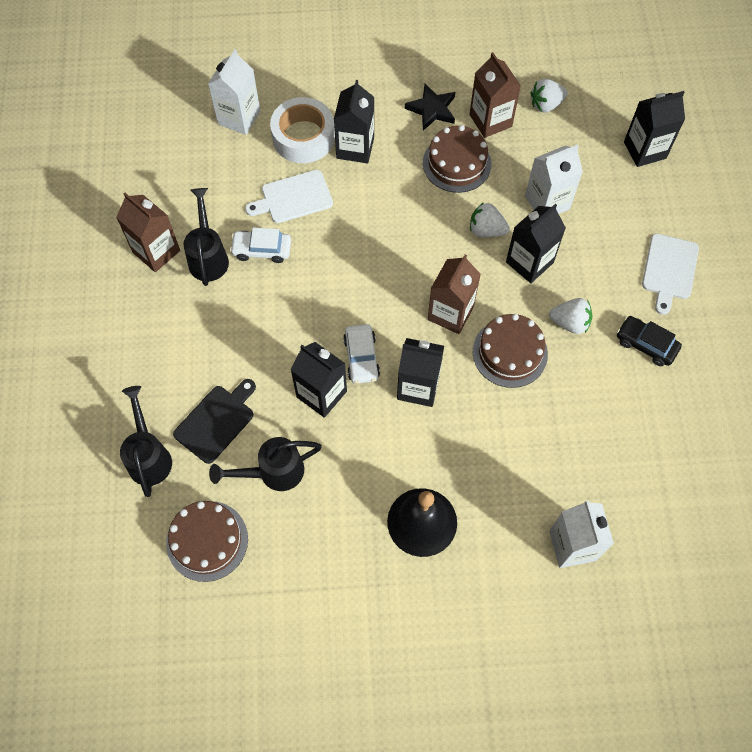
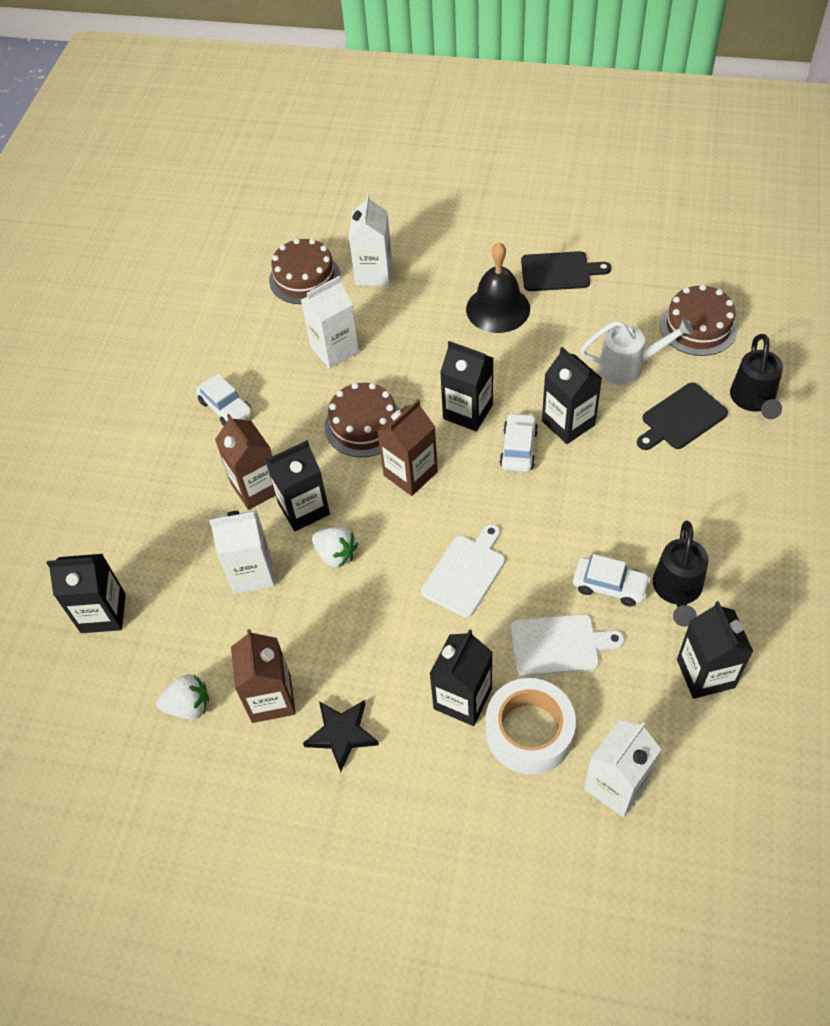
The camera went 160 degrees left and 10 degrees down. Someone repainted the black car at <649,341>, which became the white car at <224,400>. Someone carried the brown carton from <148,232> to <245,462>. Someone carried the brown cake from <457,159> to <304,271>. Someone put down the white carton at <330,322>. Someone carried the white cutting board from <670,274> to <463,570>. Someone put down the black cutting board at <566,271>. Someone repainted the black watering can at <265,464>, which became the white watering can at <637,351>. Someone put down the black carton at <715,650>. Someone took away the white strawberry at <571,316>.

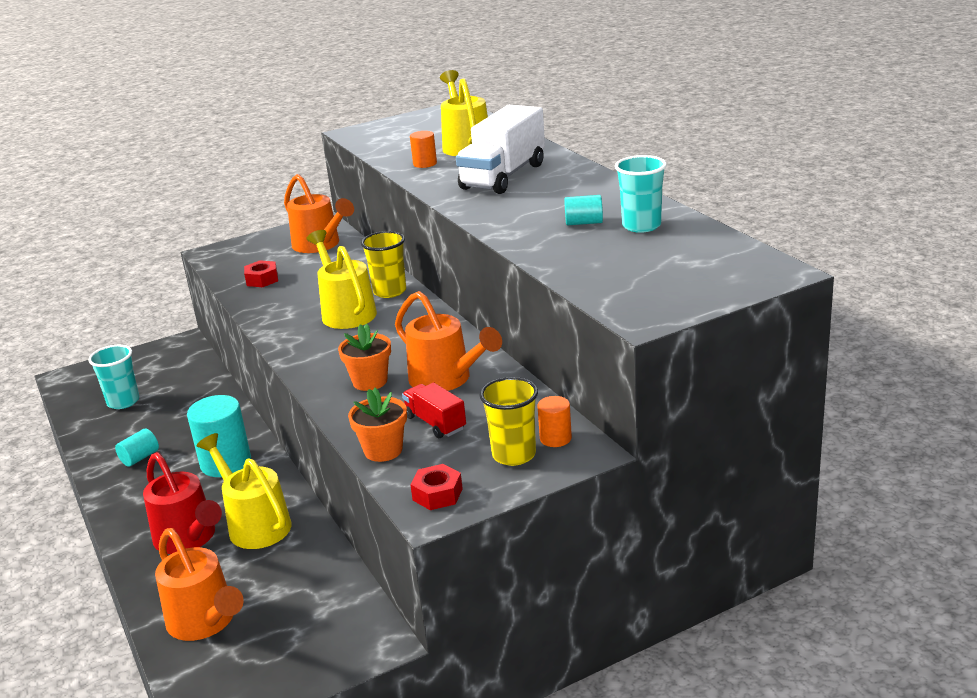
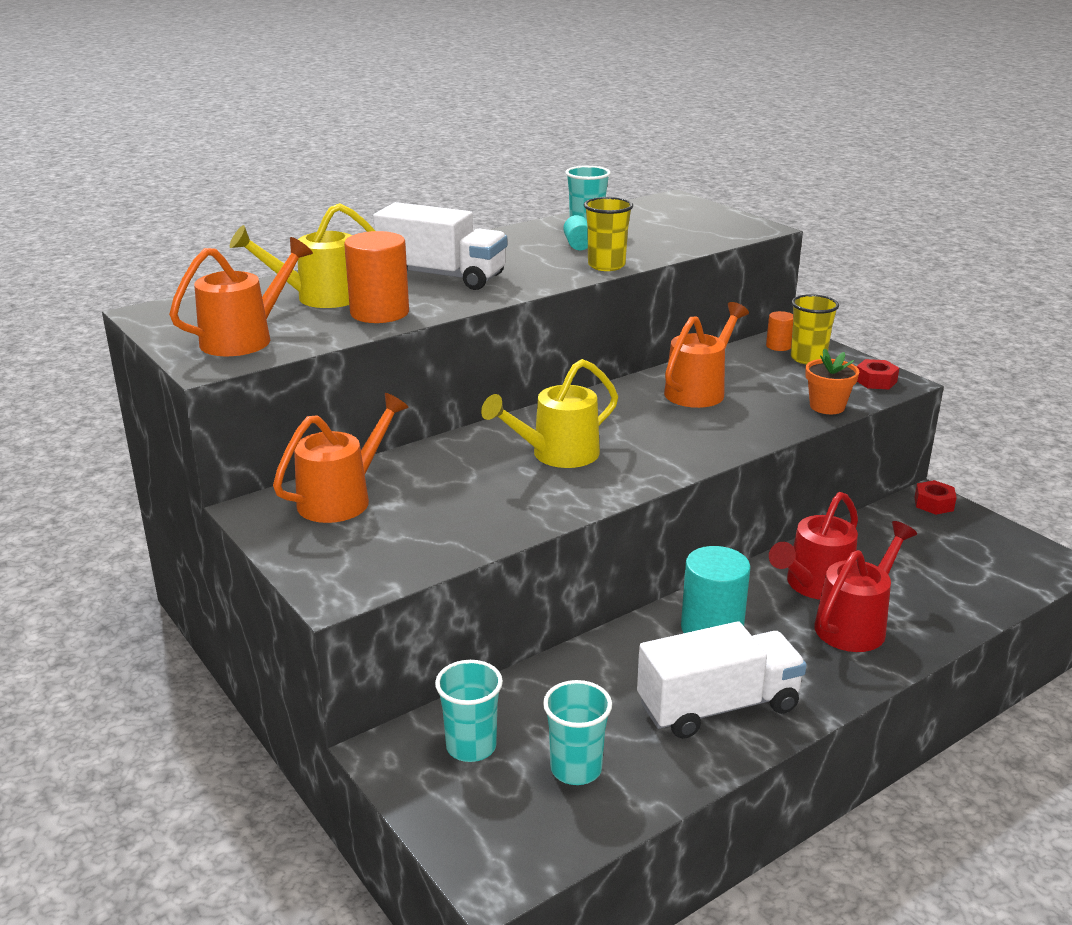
The camera went 100 degrees left and 0 degrees up. Someone carried the orange watering can from <199,584> to <241,296>. Someone scaled the orange cylinder at <423,149> by 1.93. Someone put down the turquoise cup at <469,711>. Someone carried the yellow cup from <383,264> to <608,234>. Someone swapped the turquoise cylinder at <137,447> for the white truck at <722,680>. Someone repainted the yellow watering can at <243,491>, which became the red watering can at <813,546>. Someone carried the red nut from <261,273> to <936,497>. Someone took away the orange flower pot at <364,357>. Someone took away the red truck at <434,410>.

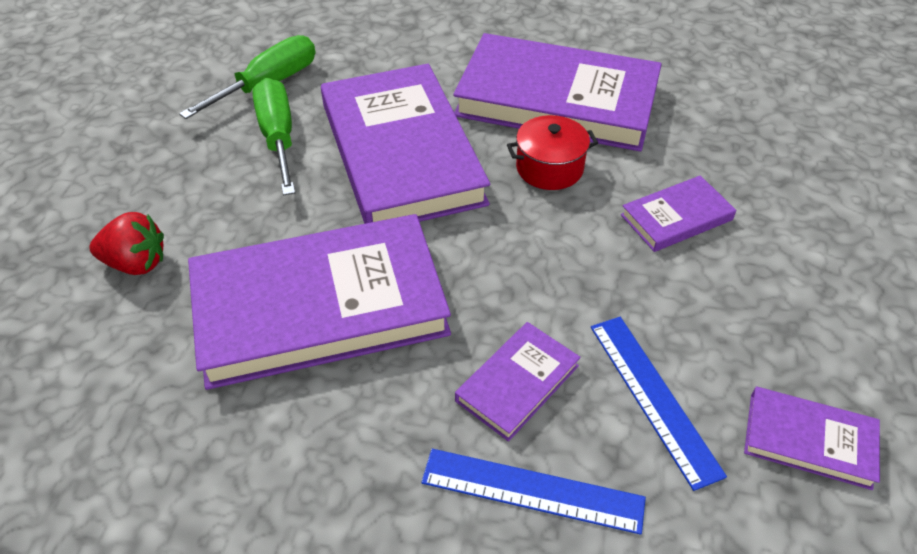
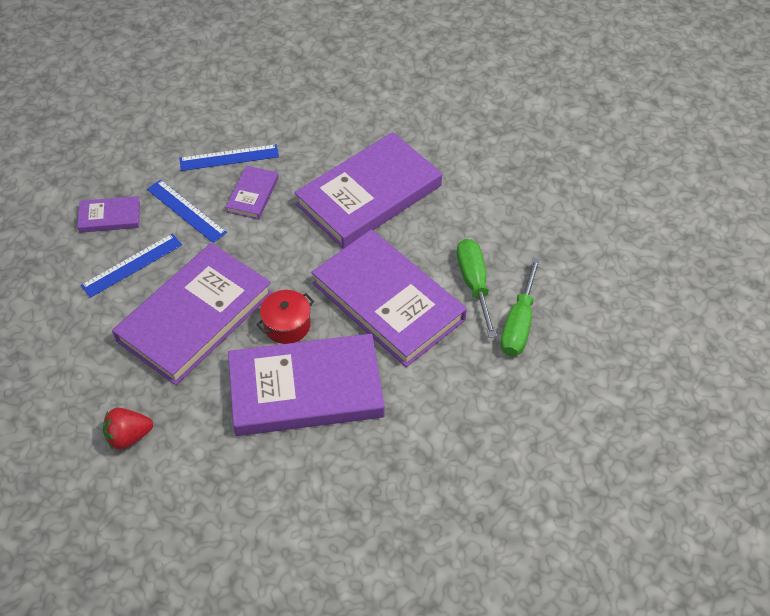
The camera went 155 degrees right and 5 degrees up. Someone put down the blue ruler at <131,266>. Someone carried the red strawberry from <126,243> to <128,429>. Someone scaled the purple book at <678,214> by 2.21. Someone rotated the green screwdriver at <273,136> by 150 degrees counterclockwise.

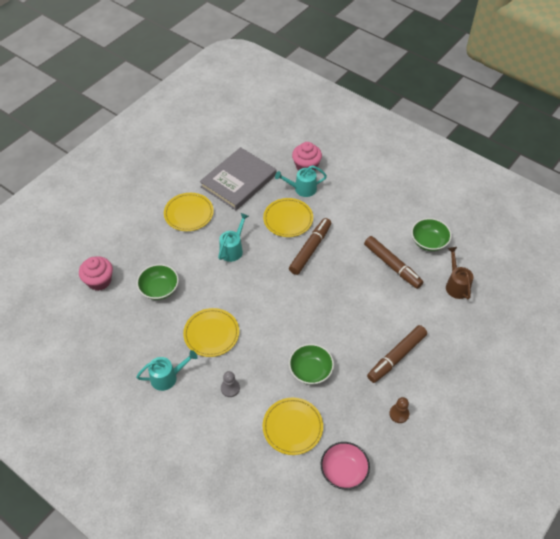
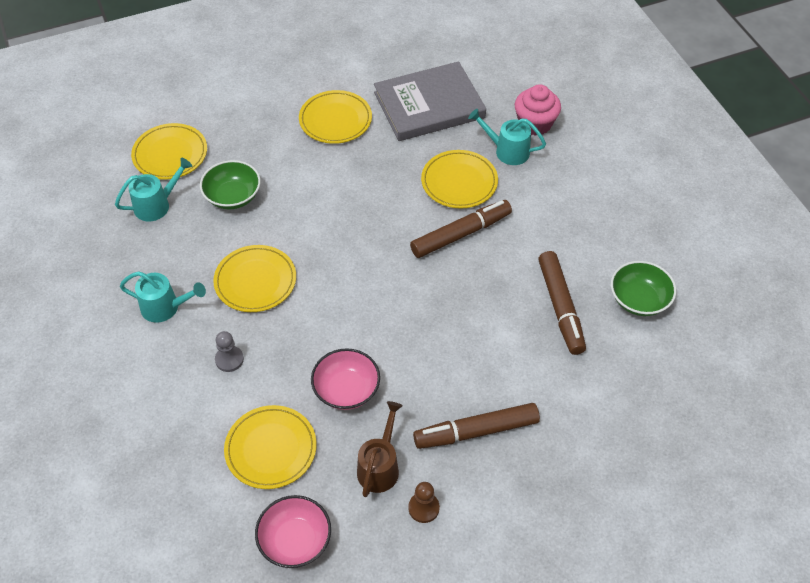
The camera went 30 degrees right and 0 degrees up. Someone carried the turquoise watering can from <233,237> to <153,189>. Someone swapped the pink cupcake at <96,273> for the yellow plate at <169,151>. Someone repainted the green bowl at <311,364>, which became the pink bowl at <345,379>. Someone carried the brown watering can from <460,273> to <380,449>.

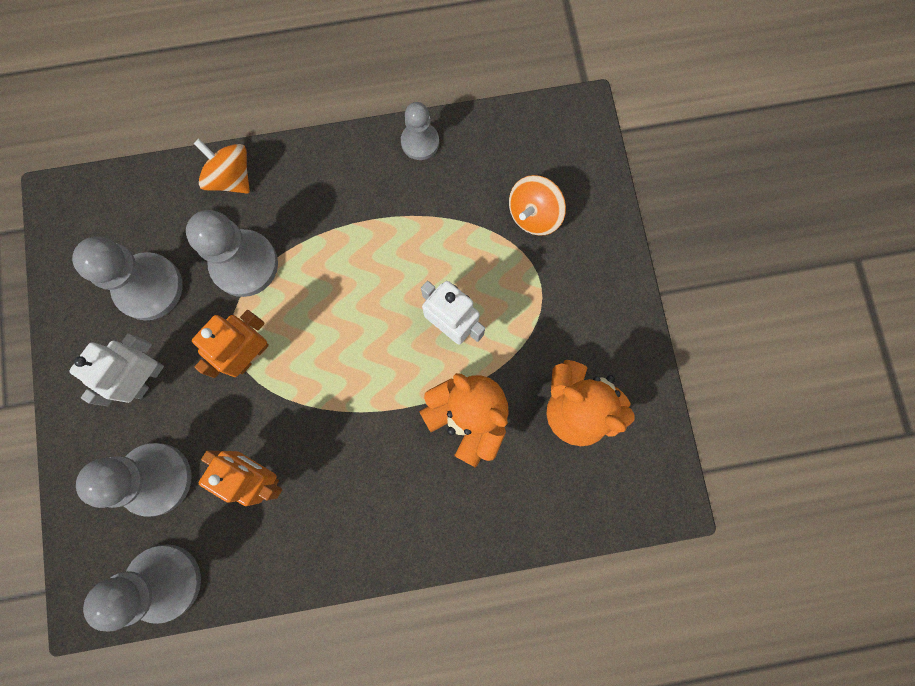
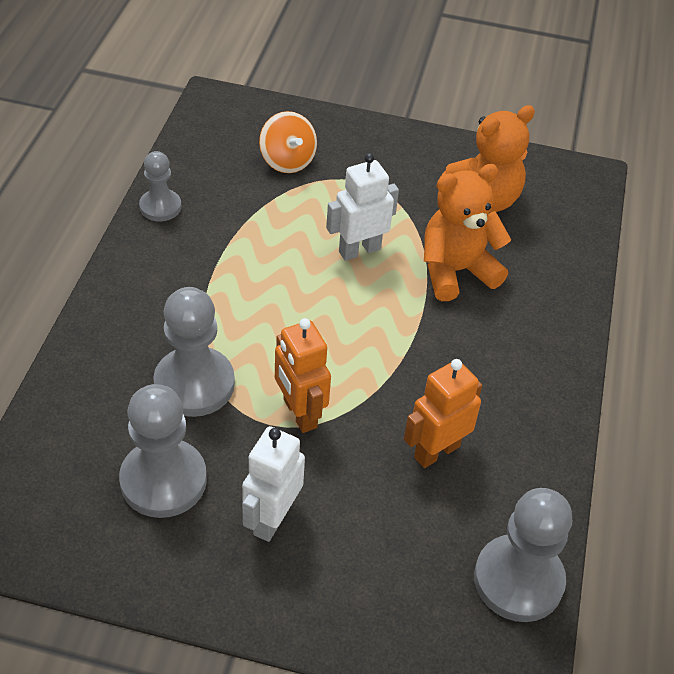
The camera went 70 degrees left and 30 degrees down. Someone rotated the white robot at <116,369> by 60 degrees clockwise. Someone took away the grey pawn at <134,480>. Someone took away the orange spinning top at <222,166>.

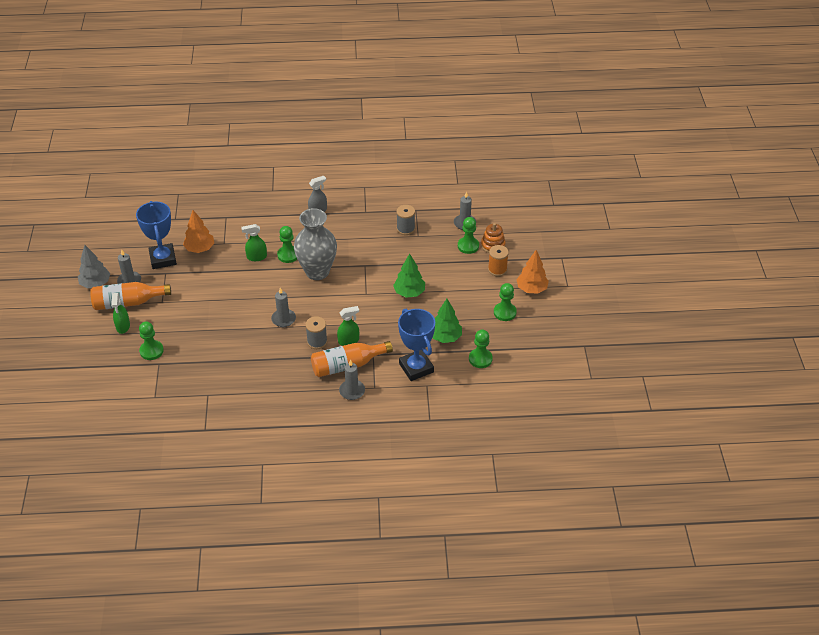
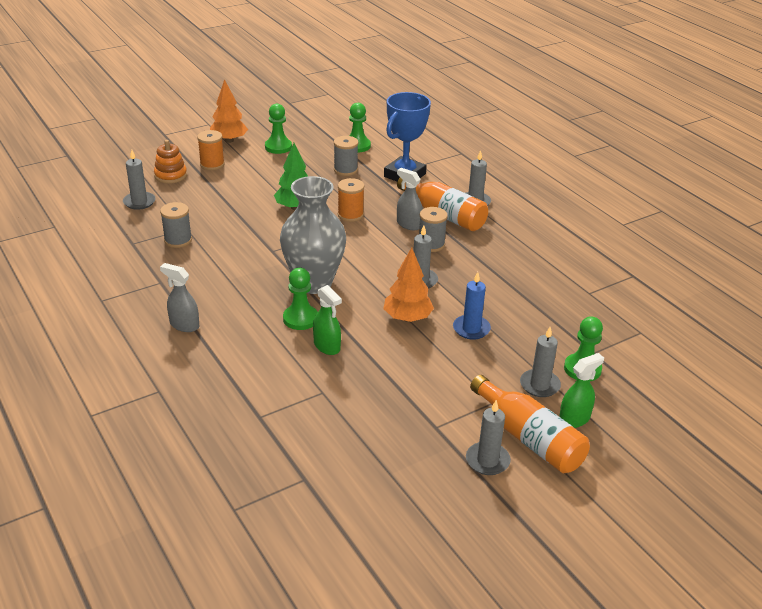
The camera went 120 degrees left and 10 degrees down. Someone swapped the green tree at <447,321> for the grey spool at <346,156>. Someone put down the orange spool at <351,200>. Someone carried the orange tree from <198,231> to <408,284>. Someone repainted the green spray bottle at <348,326>, which became the grey spray bottle at <410,199>. Someone put down the blue candle at <472,306>. Someone put down the grey candle at <540,362>. Someone took away the grey tree at <94,266>. Someone took away the blue trophy at <156,235>. Someone took away the green pawn at <468,235>.

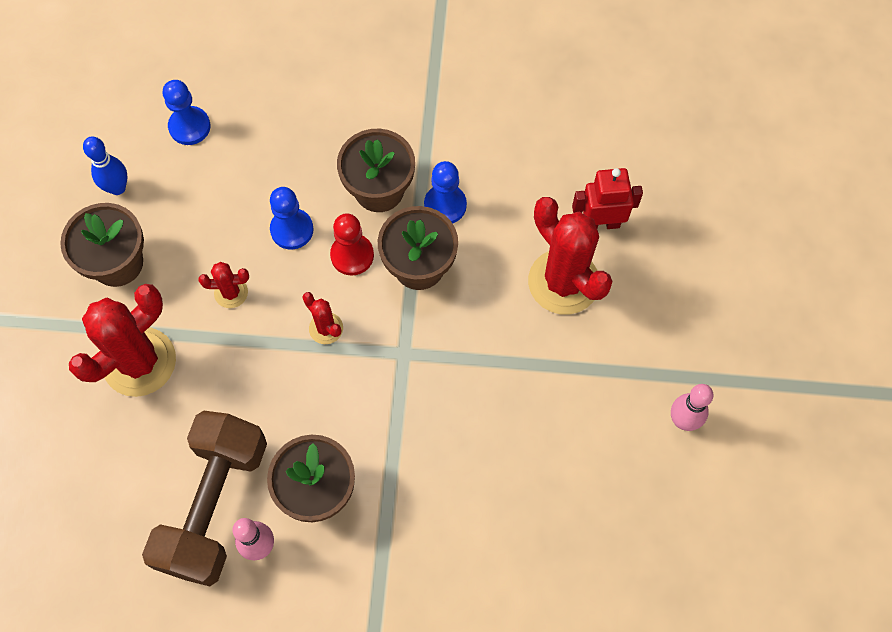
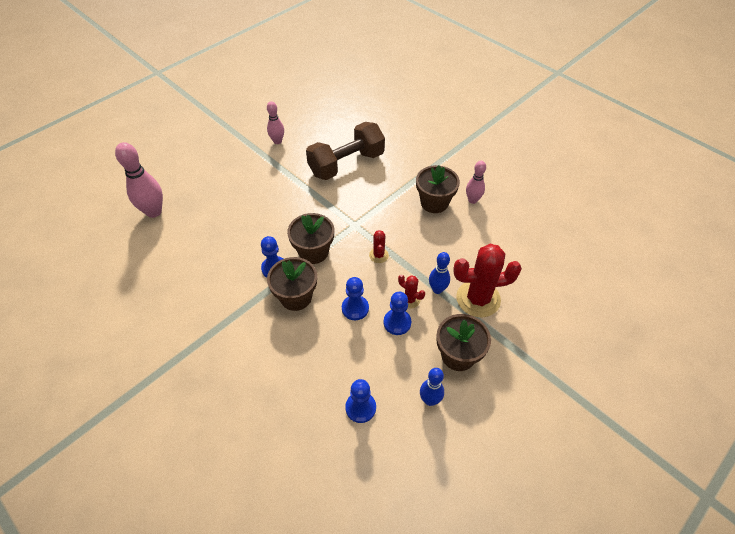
The camera went 140 degrees left and 15 degrees down. Someone put down the pink bowling pin at <139,180>. Someone carried the brown dumbbell from <204,498> to <345,151>. Someone put down the blue pawn at <397,313>. Someone put down the blue bowling pin at <439,273>. Someone took away the red pawn at <352,244>. Someone took away the red cactus at <570,256>. Someone took away the red robot at <607,198>.

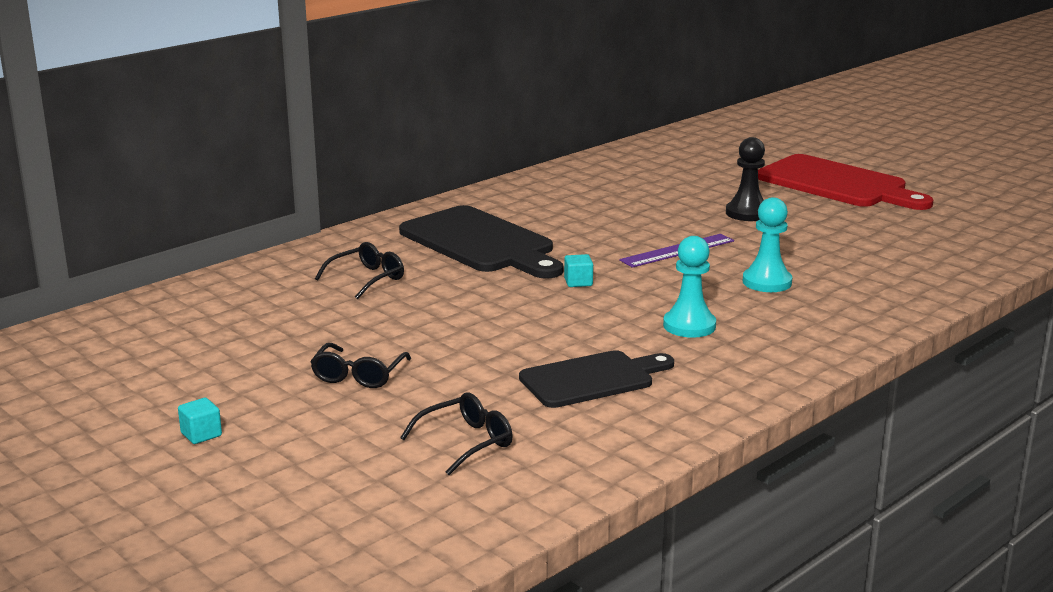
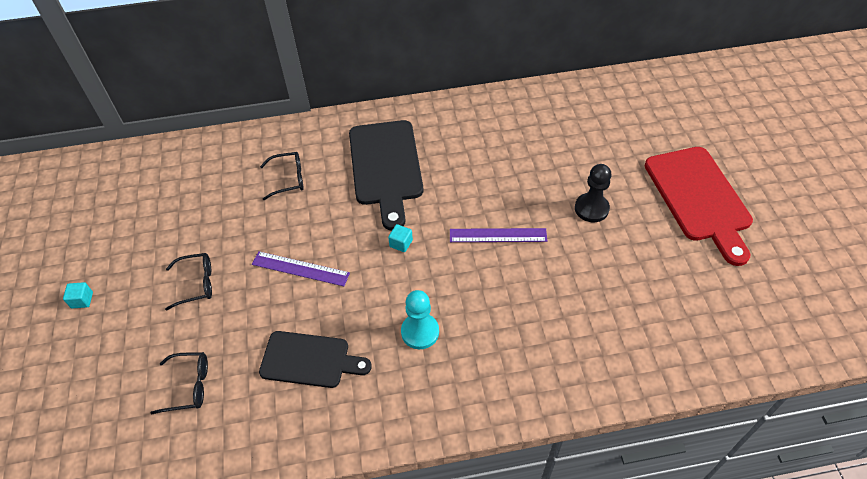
The camera went 35 degrees right and 30 degrees up. Someone rotated the black glasses at <360,365> by 150 degrees counterclockwise. Someone put down the purple ruler at <301,268>. Someone took away the turquoise pawn at <767,244>.

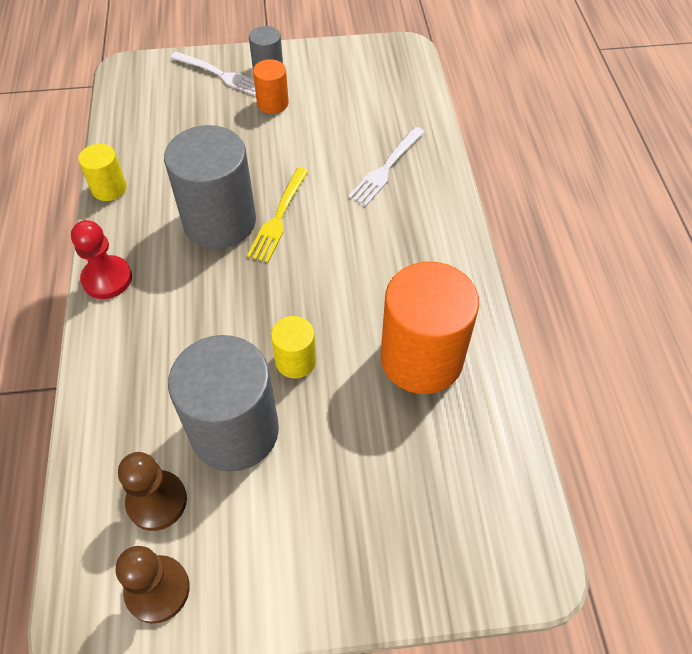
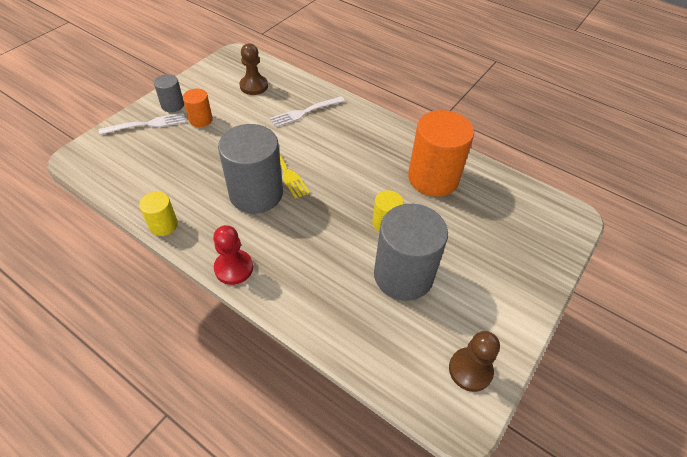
The camera went 50 degrees left and 5 degrees down. Someone carried the brown pawn from <152,491> to <253,69>. Someone rotated the white fork at <386,166> by 75 degrees clockwise.

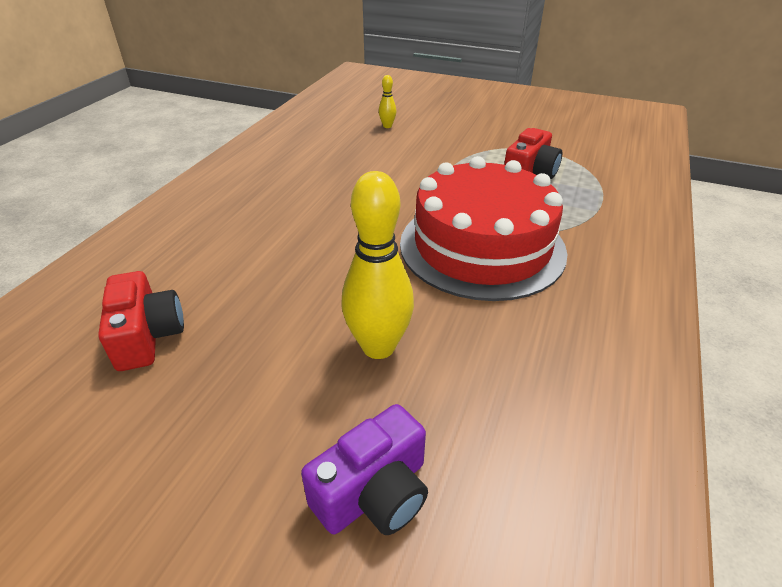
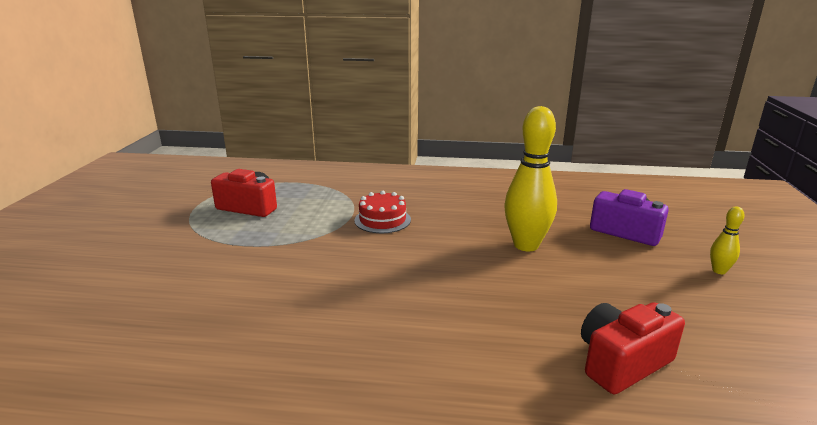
The camera went 105 degrees left and 15 degrees down. Someone scaled the red cake at <483,228> by 0.41. Someone carried the yellow bowling pin from <387,101> to <727,240>.

